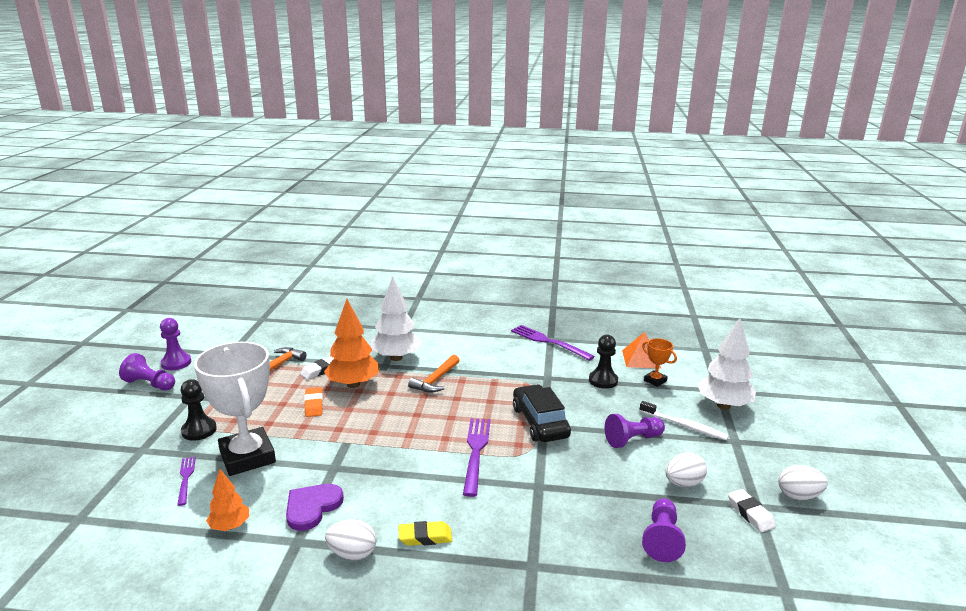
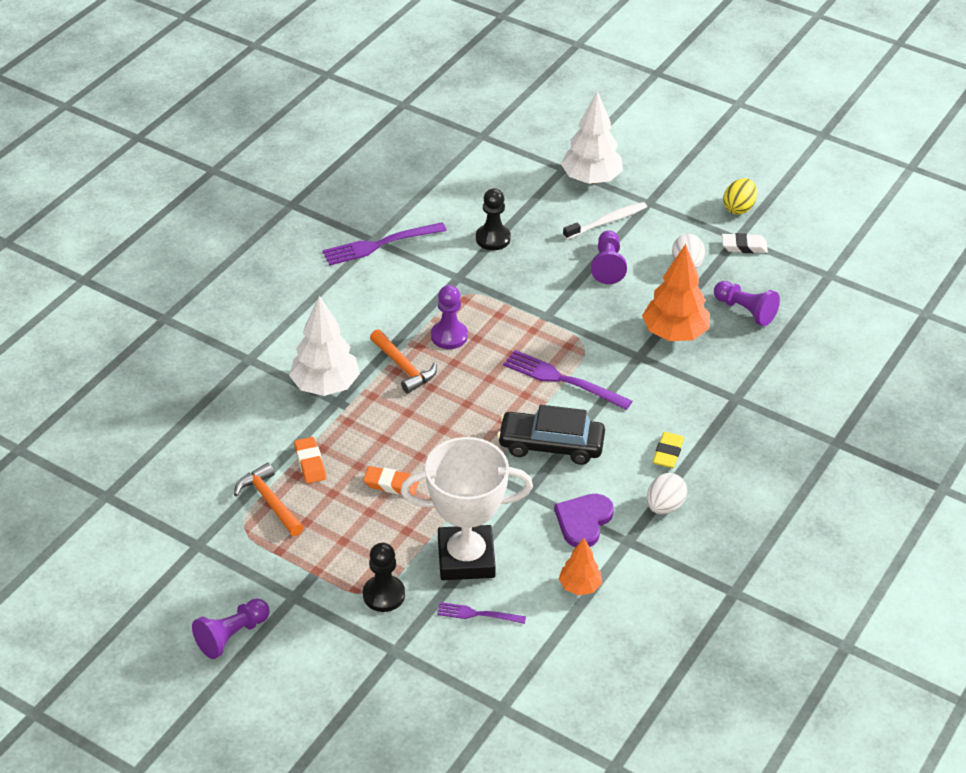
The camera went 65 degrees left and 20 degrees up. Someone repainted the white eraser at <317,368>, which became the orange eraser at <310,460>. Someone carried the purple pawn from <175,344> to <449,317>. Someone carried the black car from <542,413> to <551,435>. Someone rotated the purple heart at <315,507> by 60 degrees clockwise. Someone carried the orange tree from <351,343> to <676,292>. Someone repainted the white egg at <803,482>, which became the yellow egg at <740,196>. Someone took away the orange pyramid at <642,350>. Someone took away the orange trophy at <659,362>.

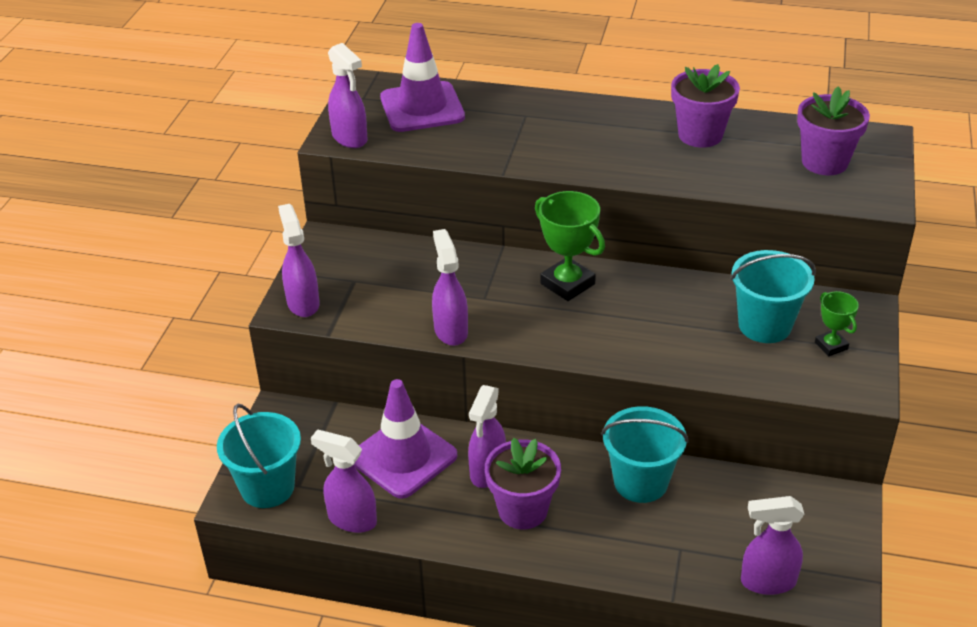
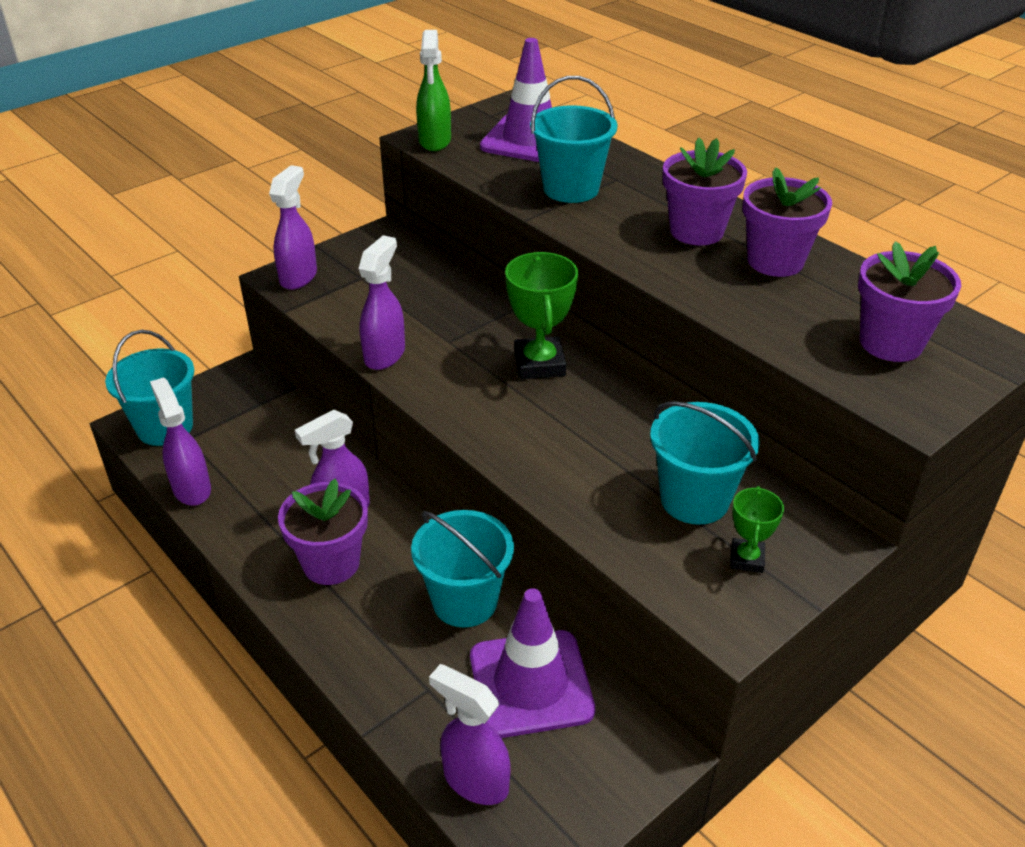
The camera went 35 degrees right and 0 degrees up. Someone repainted the purple spray bottle at <347,95>, which became the green spray bottle at <433,90>. Someone carried the purple traffic cone from <406,439> to <532,663>. Someone put down the turquoise bucket at <574,139>. Someone put down the purple flower pot at <705,191>.

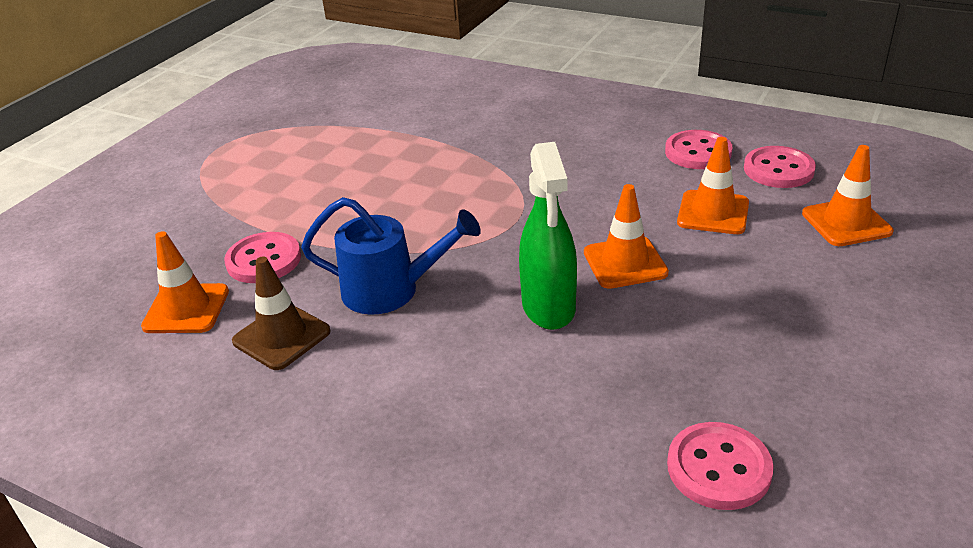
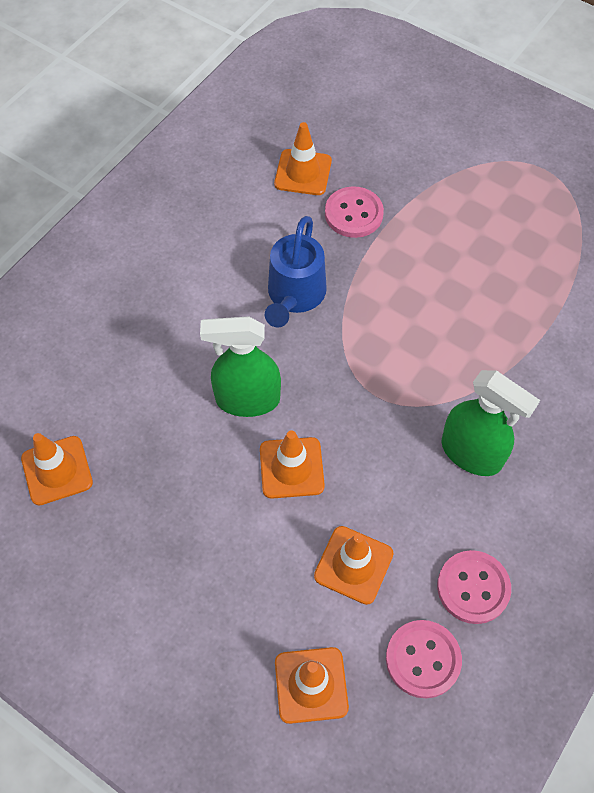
The camera went 95 degrees right and 25 degrees up. Someone swapped the pink button at <720,466> for the orange traffic cone at <57,469>. Someone put down the green spray bottle at <490,423>. Someone took away the brown traffic cone at <281,313>.

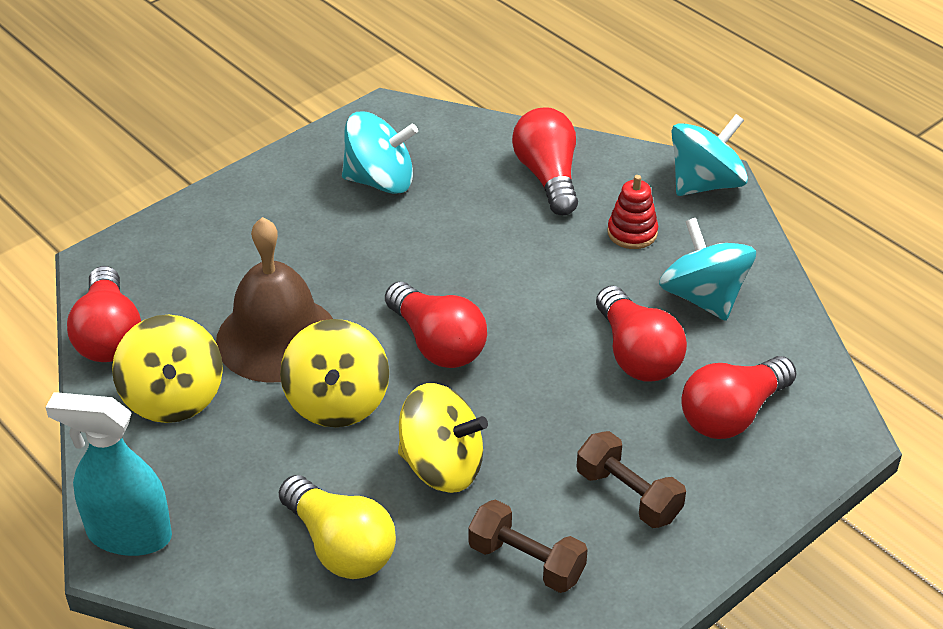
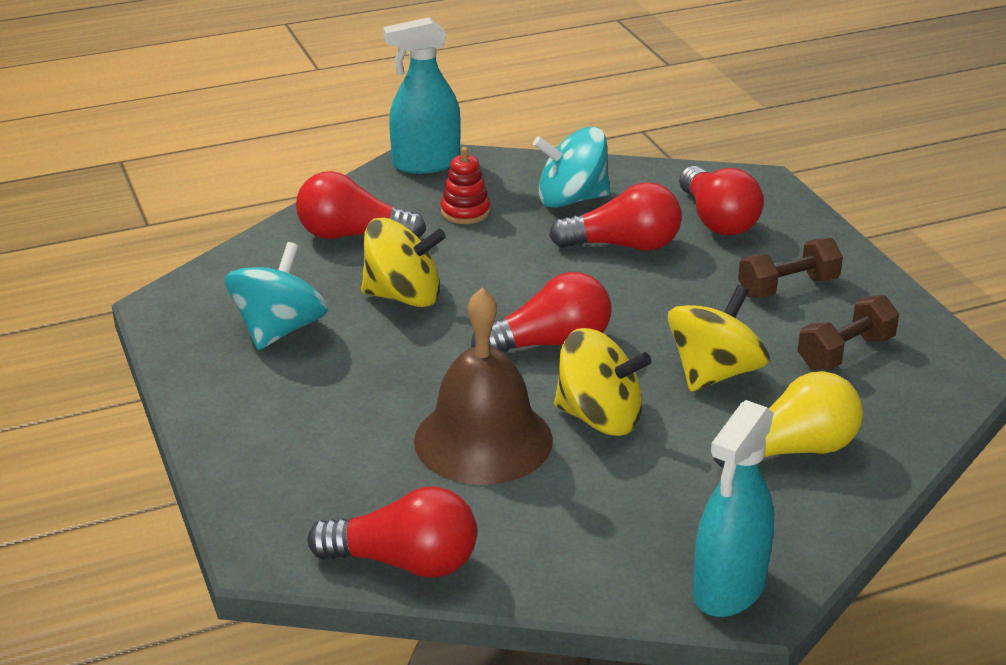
The camera went 70 degrees left and 10 degrees down. Someone carried the yellow spinning top from <167,369> to <403,262>. Someone swapped the turquoise spinning top at <710,155> for the turquoise spray bottle at <422,95>.

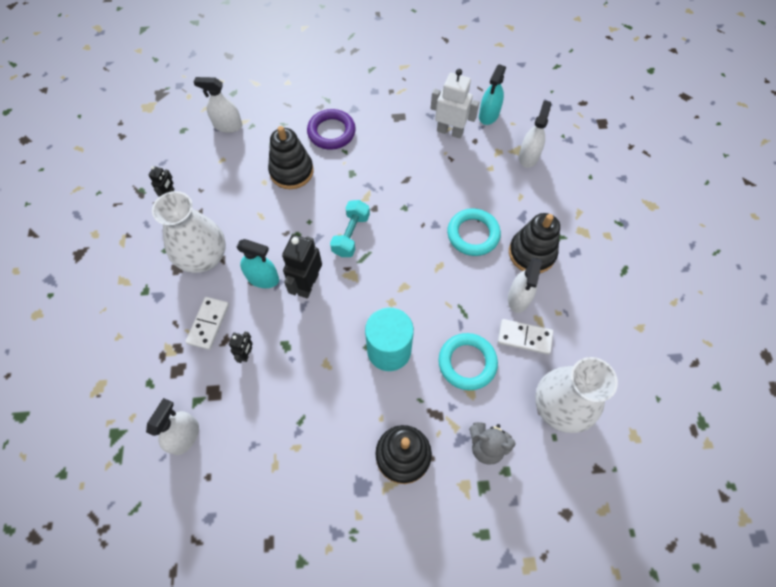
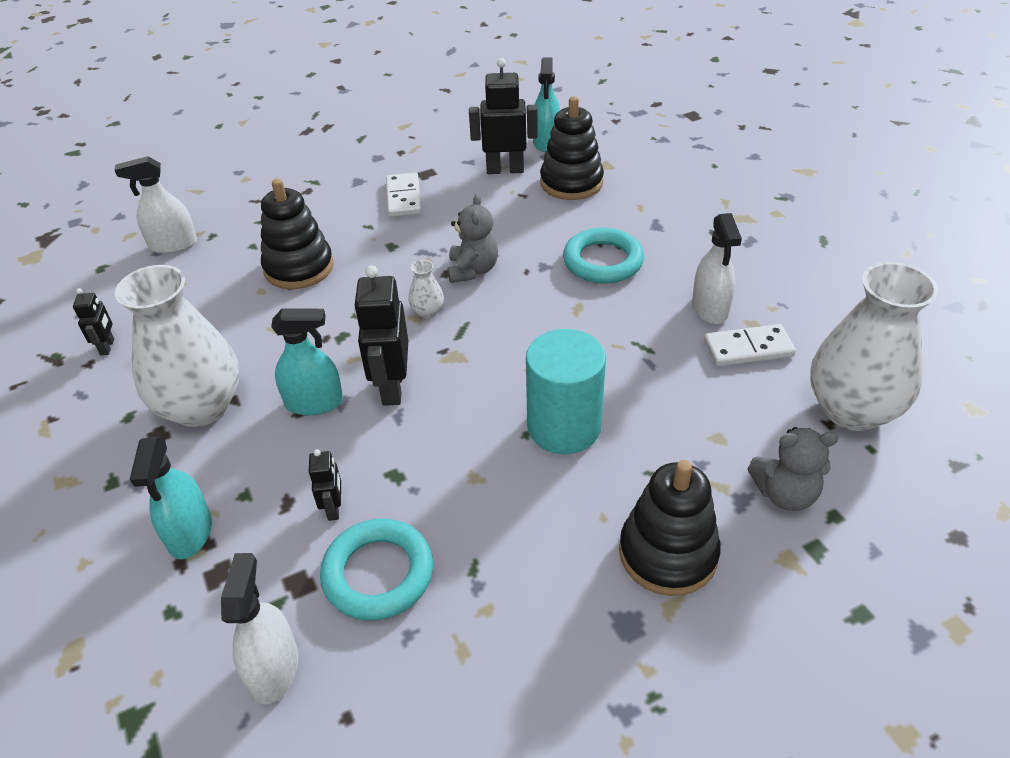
The camera went 20 degrees left and 20 degrees down. Someone put down the turquoise spray bottle at <171,497>. Someone carried the turquoise ring from <468,361> to <376,570>. Someone carried the white domino from <207,323> to <404,194>. Someone swapped the turquoise dumbbell at <350,228> for the white vase at <426,289>. Someone put down the grey teddy bear at <472,238>. Someone repainted the white robot at <455,104>, which became the black robot at <503,116>. Someone carried the black stacking toy from <534,243> to <572,148>. Someone took away the purple ring at <331,129>. Someone took away the white spray bottle at <535,134>.

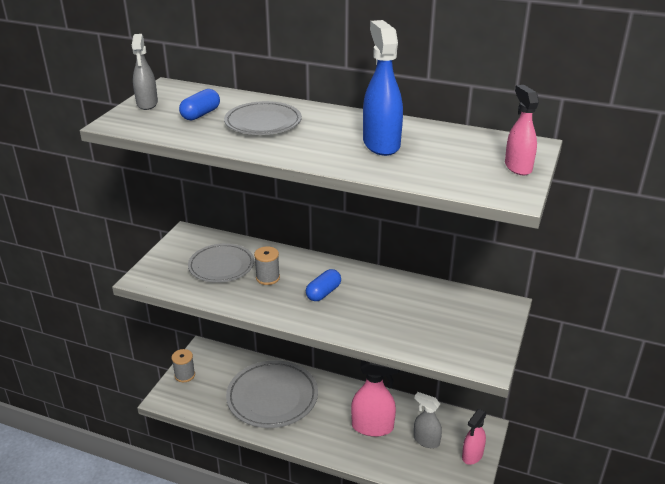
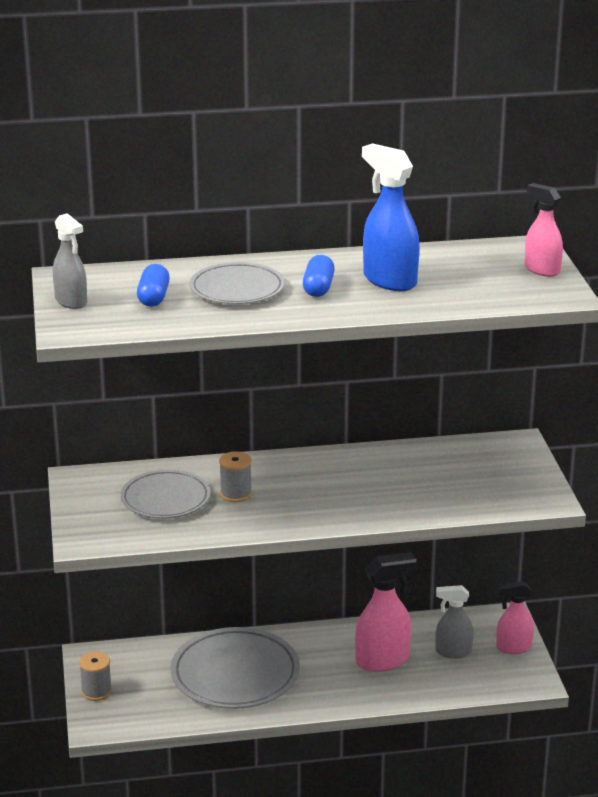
The camera went 30 degrees left and 5 degrees down. Someone carried the blue capsule from <323,285> to <319,276>. Someone rotated the pink spray bottle at <474,437> by 75 degrees clockwise.

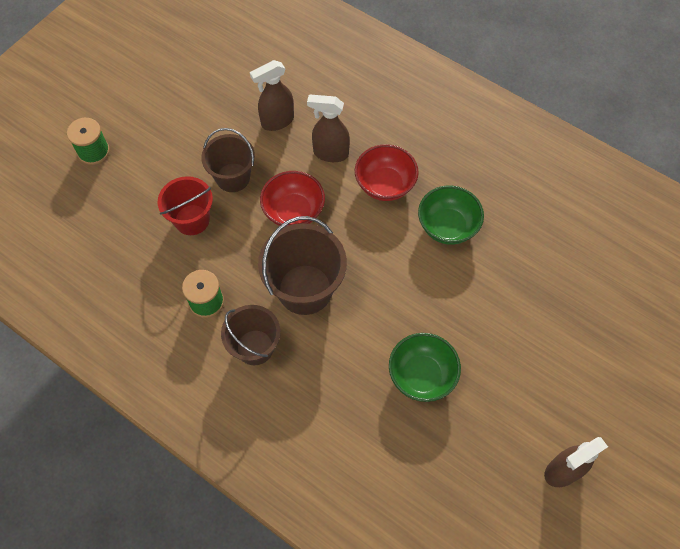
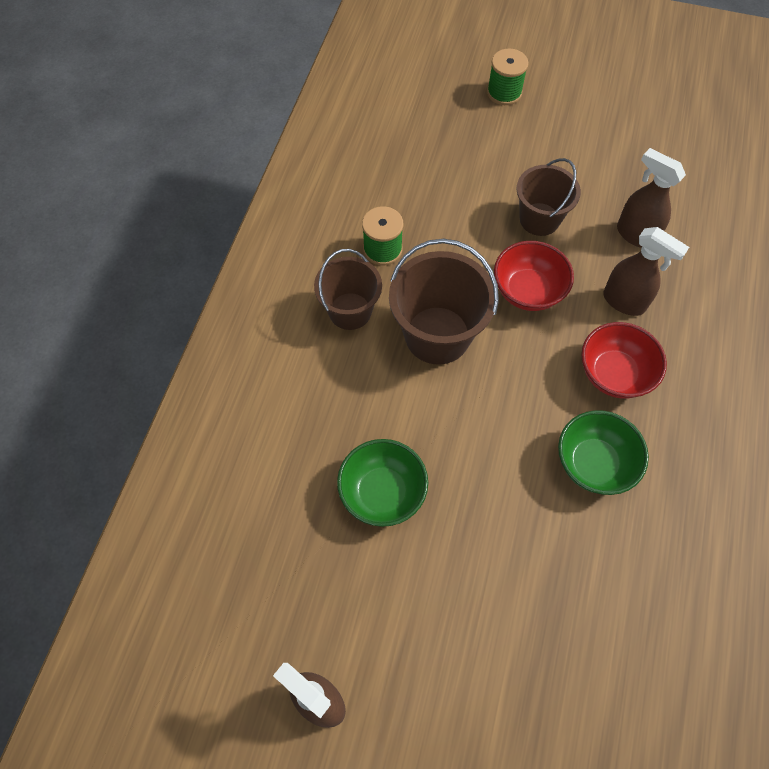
The camera went 70 degrees right and 0 degrees up. Someone rotated the brown spray bottle at <328,128> by 135 degrees clockwise. Someone took away the red bucket at <185,205>.

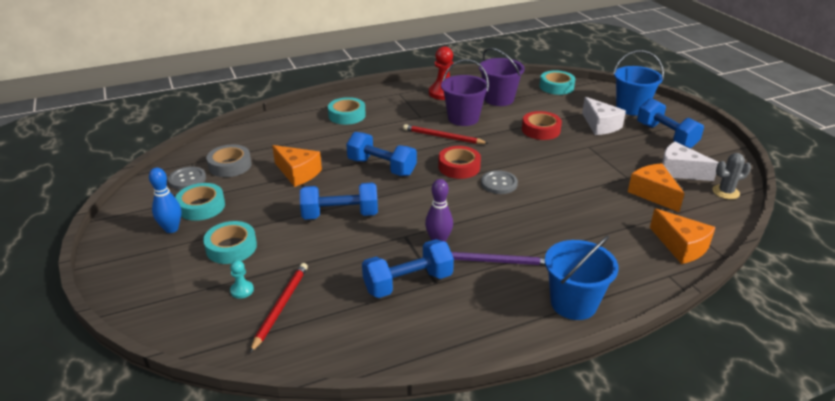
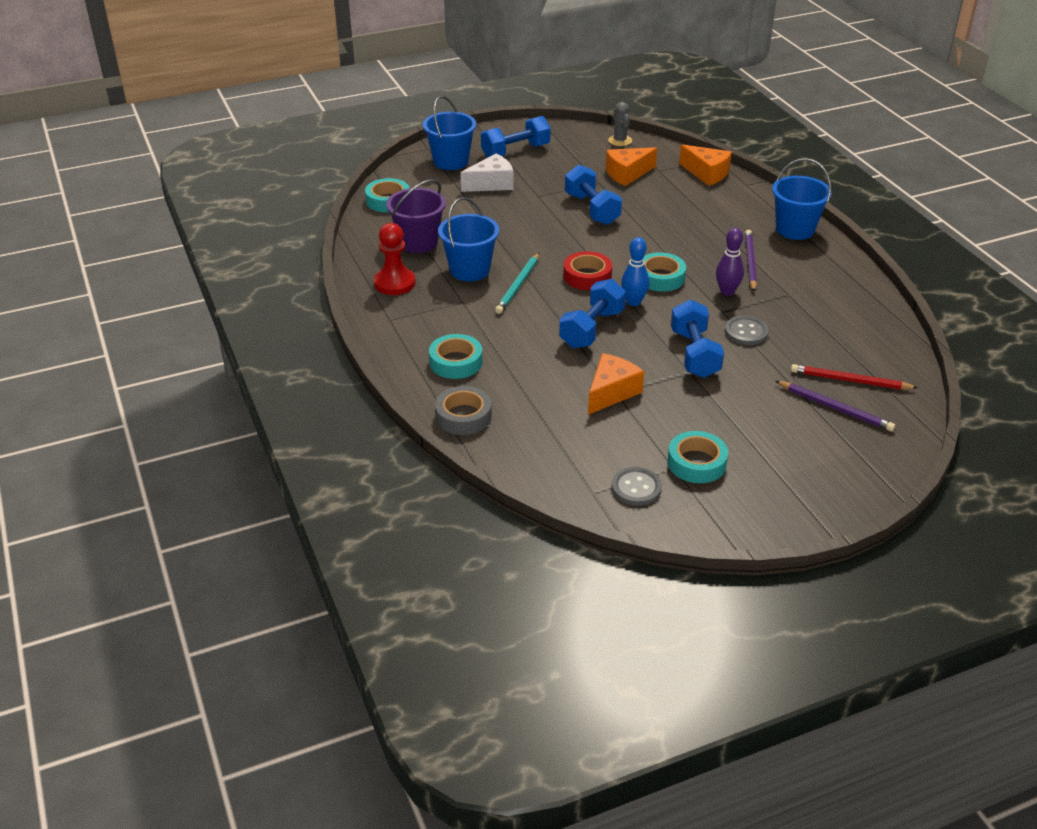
The camera went 90 degrees left and 5 degrees up. Someone carried the grey tape from <228,161> to <463,410>. Someone repainted the purple bucket at <465,92>, which became the blue bucket at <468,239>. Someone repainted the red pencil at <445,134>, which became the turquoise pencil at <517,283>. Someone carried the blue dumbbell from <408,268> to <593,195>. Someone carried the blue bowling pin from <165,200> to <635,271>. Someone carried the turquoise tape from <230,242> to <665,271>. Someone rotated the orange cheese at <683,236> by 75 degrees clockwise. Someone carried the grey button from <499,182> to <747,330>. Someone swapped the turquoise pawn at <242,279> for the purple pencil at <835,406>. Someone took away the red tape at <542,125>. Someone took away the white cheese at <690,161>.

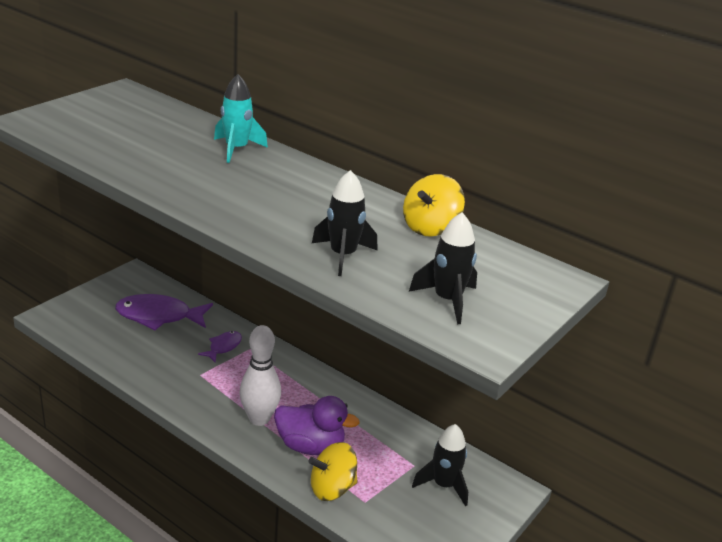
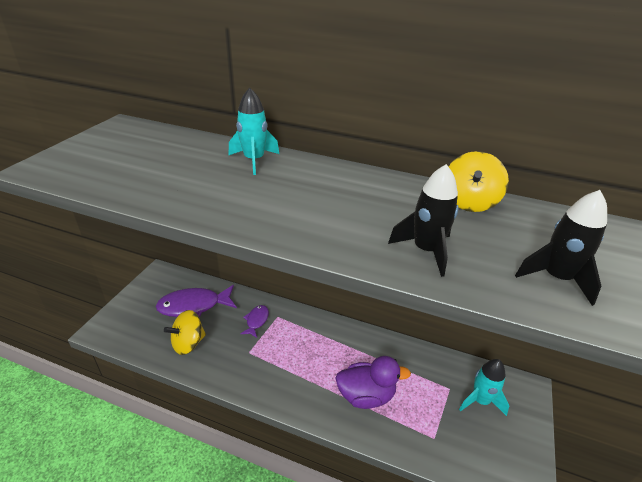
The camera went 15 degrees left and 5 degrees up. Someone carried the yellow spinning top from <333,471> to <185,332>. Someone repainted the black rocket at <440,465>, which became the turquoise rocket at <484,387>. Someone took away the white bowling pin at <260,375>.

